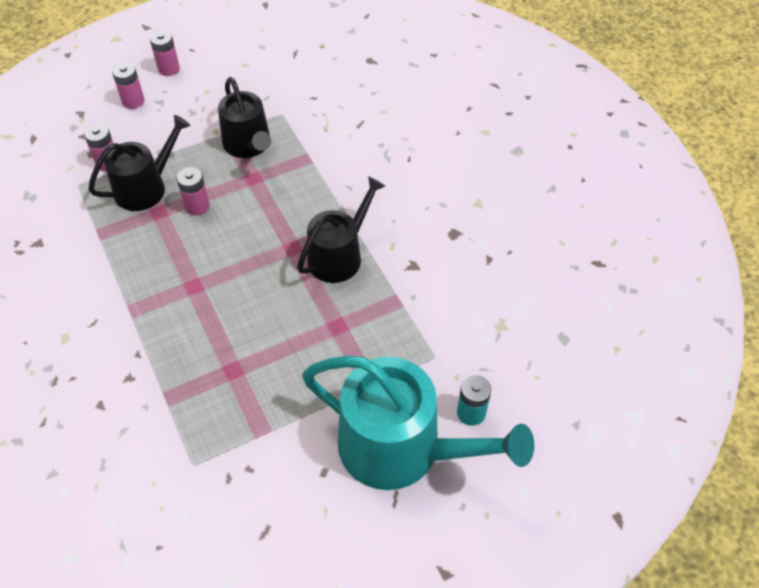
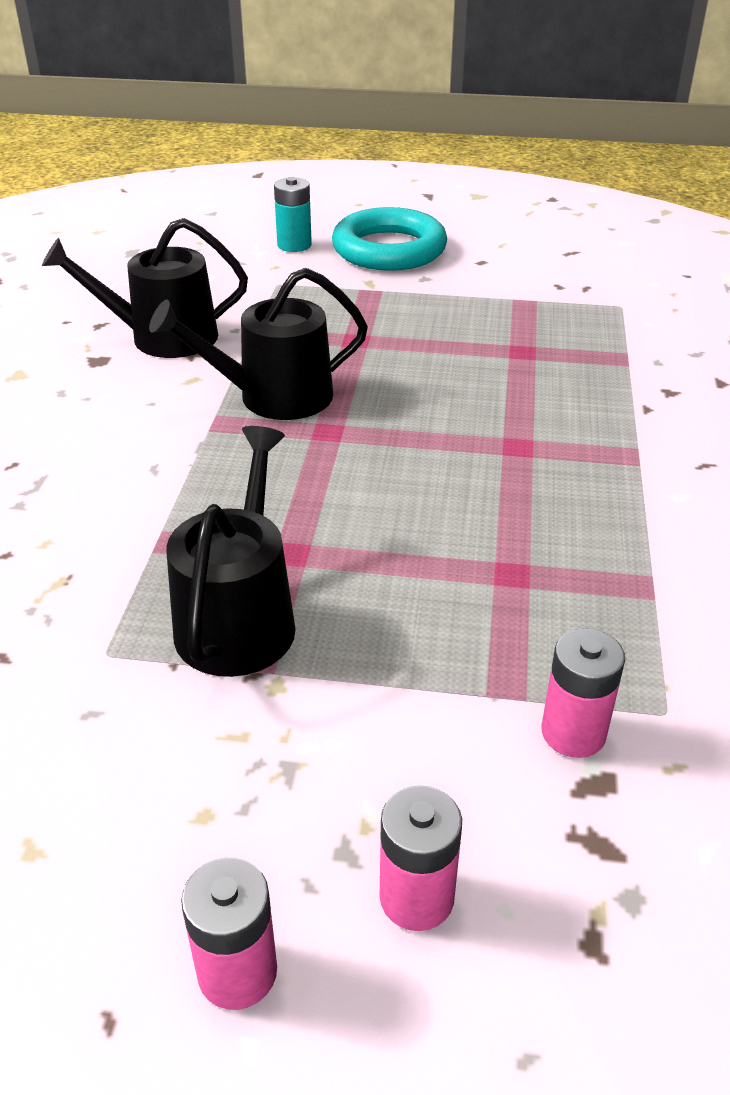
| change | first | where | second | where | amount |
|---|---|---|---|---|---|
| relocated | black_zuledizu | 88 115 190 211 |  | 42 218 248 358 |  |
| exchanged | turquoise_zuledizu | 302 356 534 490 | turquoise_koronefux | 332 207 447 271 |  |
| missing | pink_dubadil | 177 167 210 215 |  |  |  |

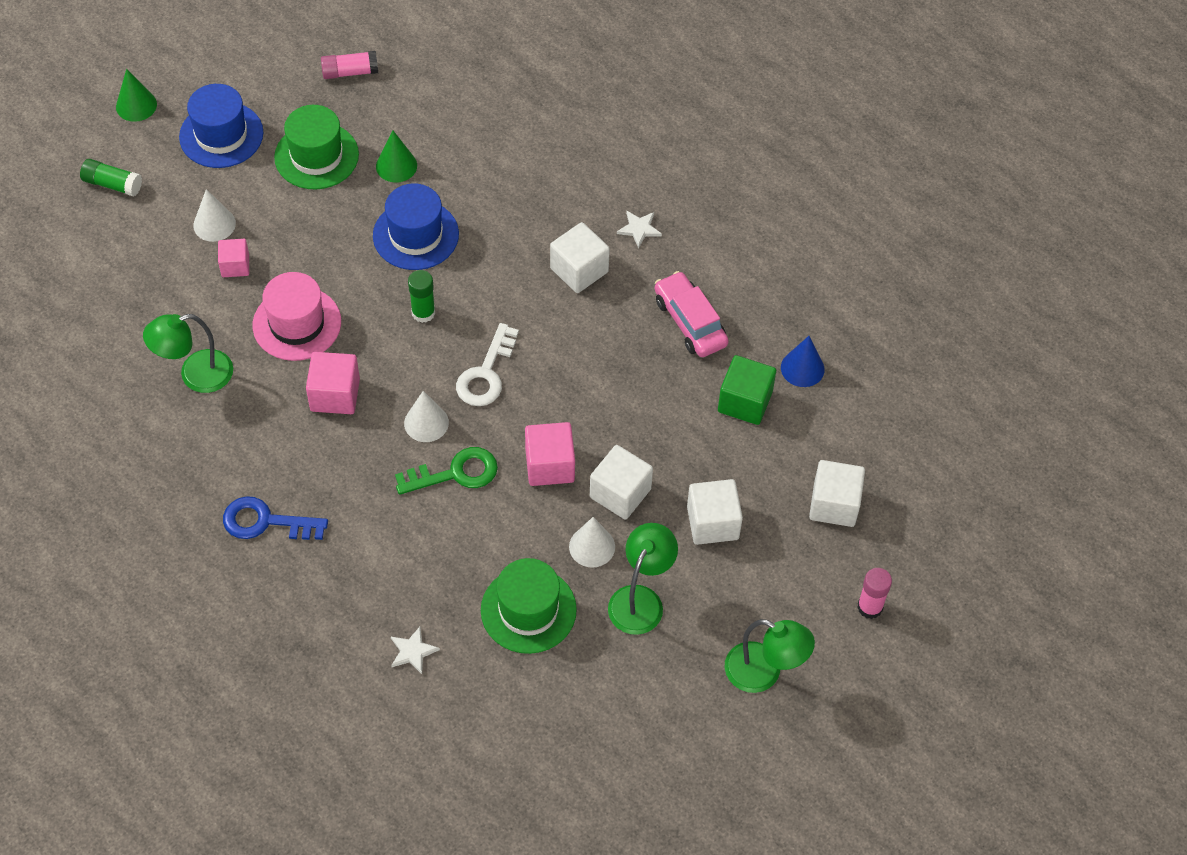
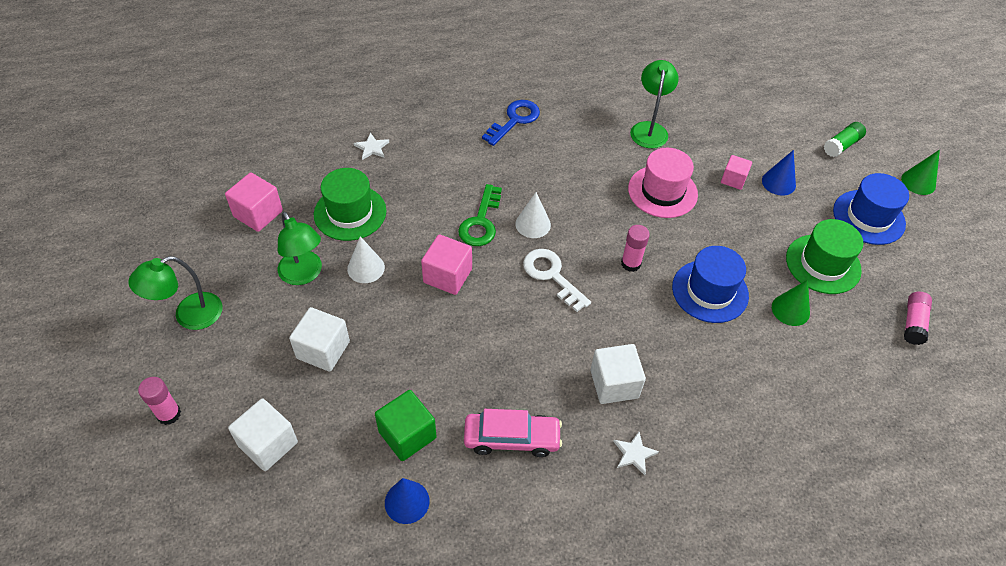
| change | first | where | second | where | amount |
|---|---|---|---|---|---|
| relocated | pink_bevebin | 306 352 360 414 |  | 225 172 283 232 |  |
| colour | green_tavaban | 408 270 435 323 | pink_tavaban | 621 225 650 272 |  |
| colour | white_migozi | 193 189 236 242 | blue_migozi | 762 150 796 196 |  |
| missing | white_bevebin | 590 445 653 520 |  |  |  |

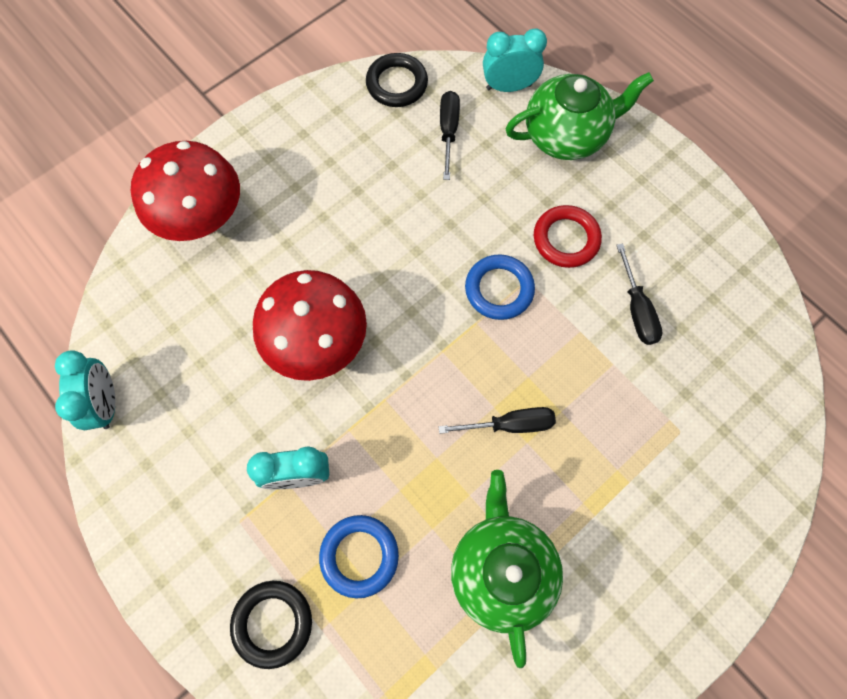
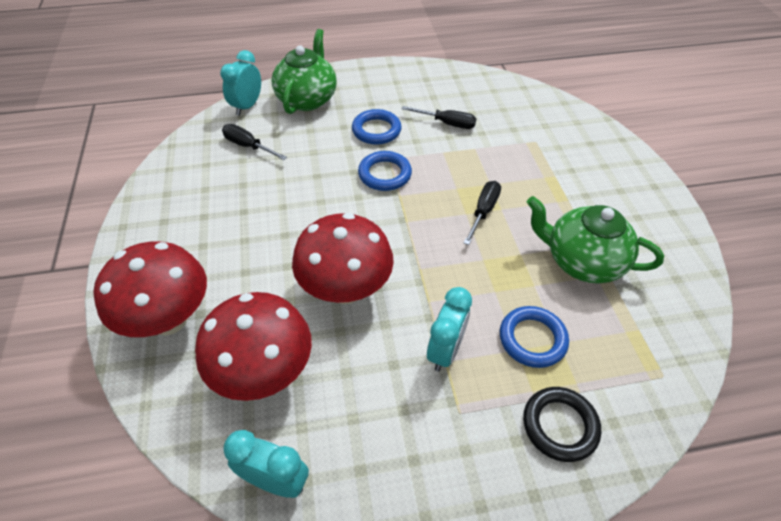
| change | first | where | second | where | amount |
|---|---|---|---|---|---|
| appeared |  |  | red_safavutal | 195 292 312 401 |  |
| colour | red_koronefux | 534 205 602 268 | blue_koronefux | 352 109 402 145 |  |
| missing | black_koronefux | 366 53 428 107 |  |  |  |

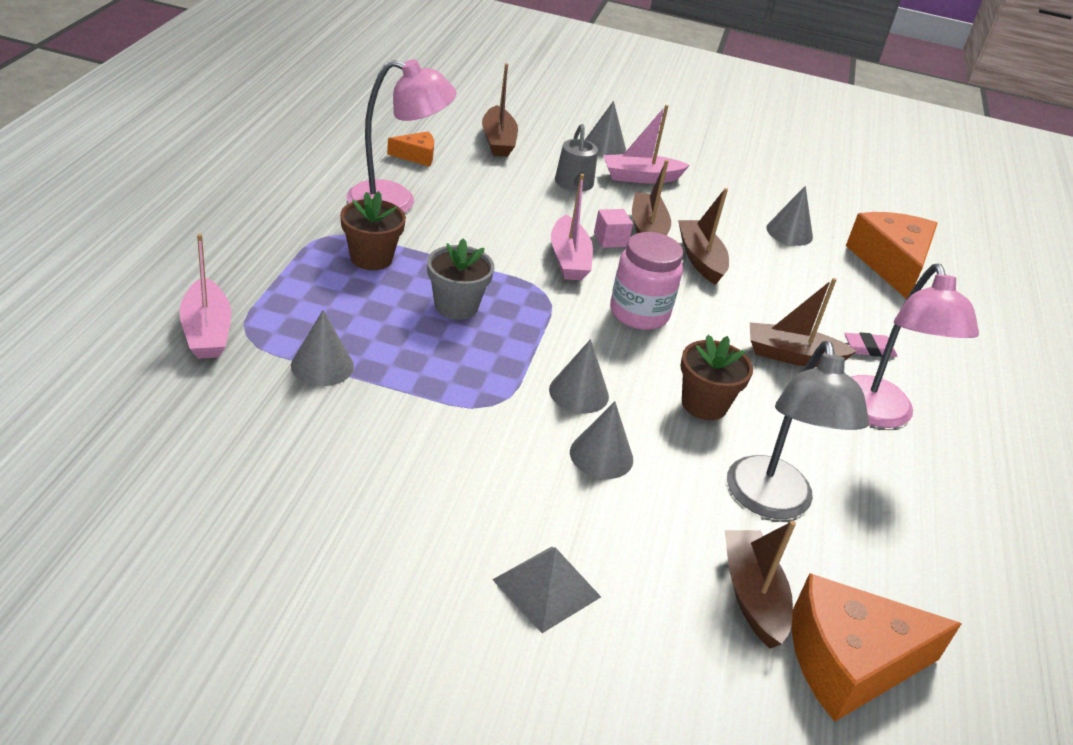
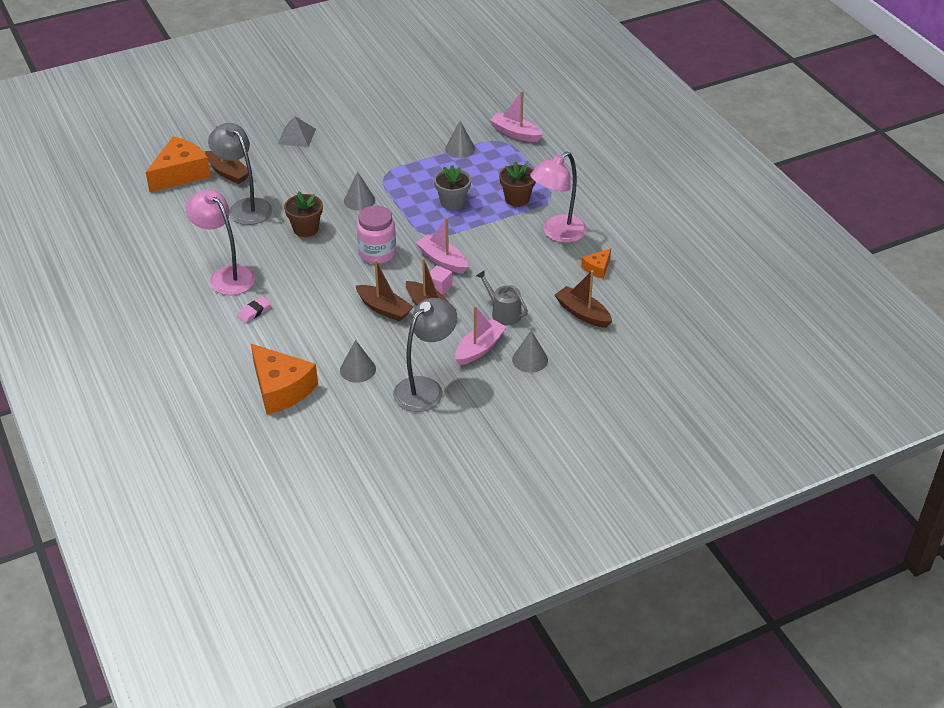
| change | first | where | second | where | amount |
|---|---|---|---|---|---|
| appeared |  |  | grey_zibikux | 393 298 458 412 |  |
| missing | grey_migozi | 570 401 633 479 |  |  |  |
| missing | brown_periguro | 750 278 857 367 |  |  |  |

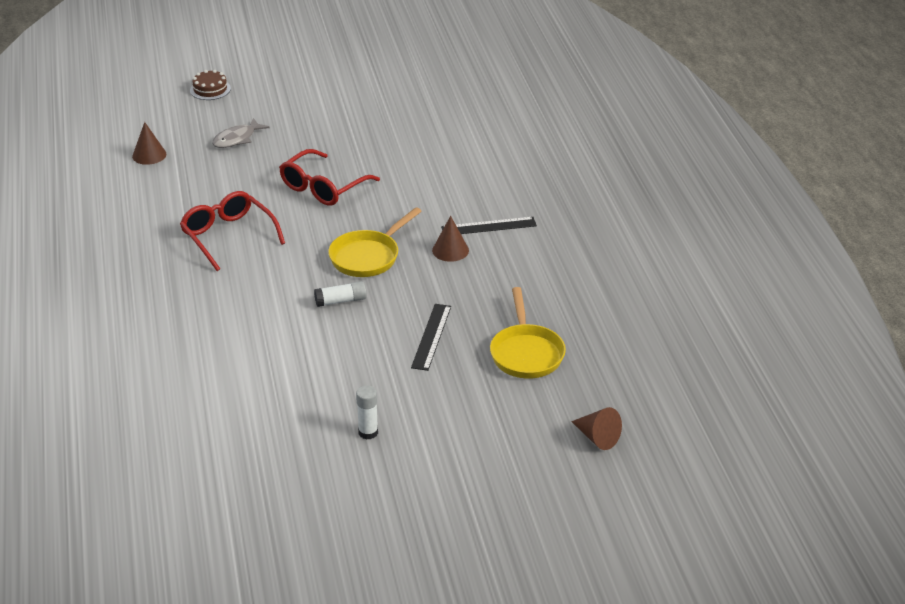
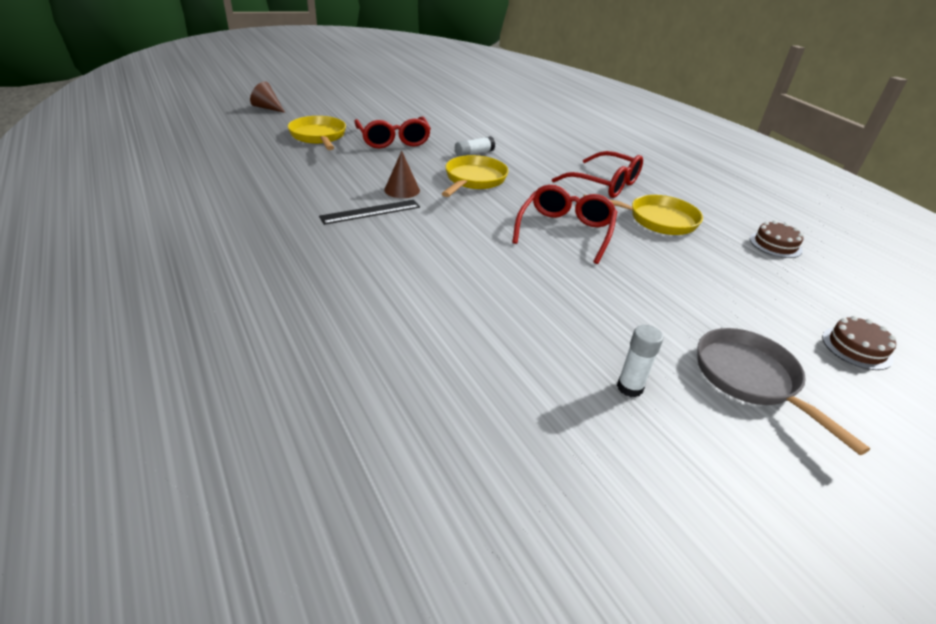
| change | first | where | second | where | amount |
|---|---|---|---|---|---|
| exchanged | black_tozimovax | 411 304 451 371 | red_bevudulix | 354 117 431 148 |  |
| appeared |  |  | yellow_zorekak | 583 195 703 235 |  |
| relocated | white_tavaban | 356 385 378 439 |  | 617 325 664 397 |  |
| appeared |  |  | grey_zorekak | 697 328 870 455 |  |
| exchanged | brown_migozi | 132 122 166 165 | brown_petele | 750 220 804 258 |  |
| missing | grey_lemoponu | 212 118 270 148 |  |  |  |

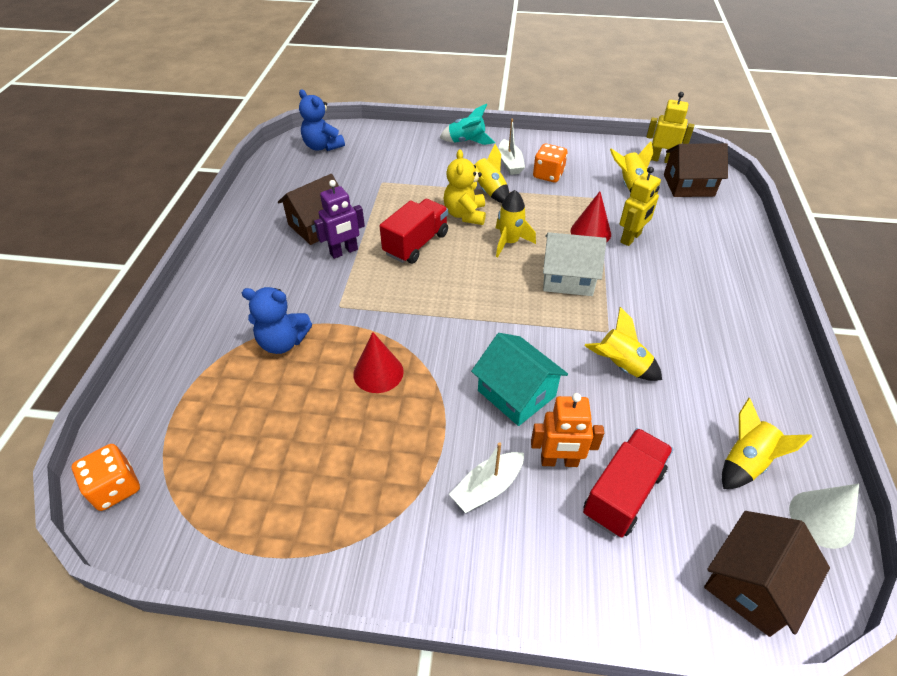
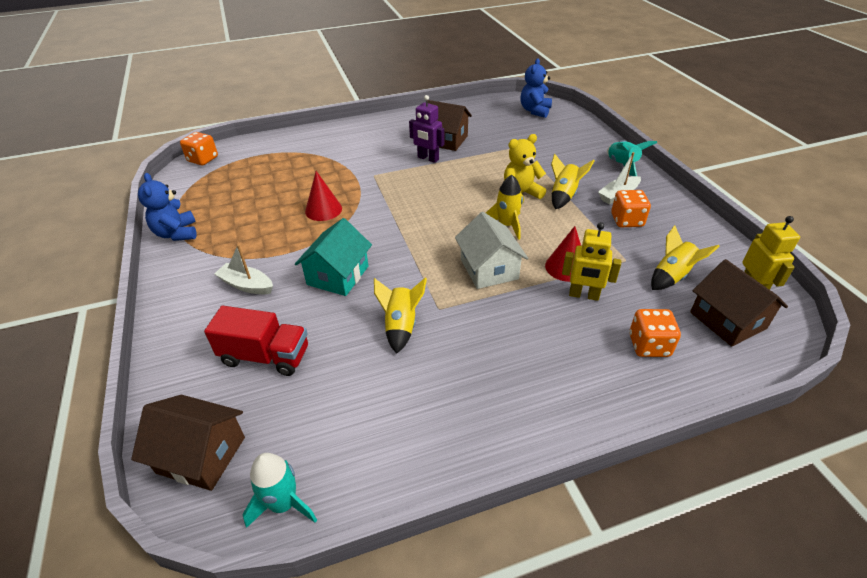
| change | first | where | second | where | amount |
|---|---|---|---|---|---|
| relocated | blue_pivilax | 242 287 312 354 |  | 138 173 197 241 |  |
| exchanged | white_migozi | 789 484 859 549 | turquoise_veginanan | 242 453 317 528 |  |
| appeared |  |  | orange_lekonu | 629 309 681 357 |  |
| missing | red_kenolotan | 380 199 448 264 |  |  |  |
| missing | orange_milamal | 531 393 604 467 |  |  |  |
| missing | yellow_veginanan | 722 398 812 489 |  |  |  |

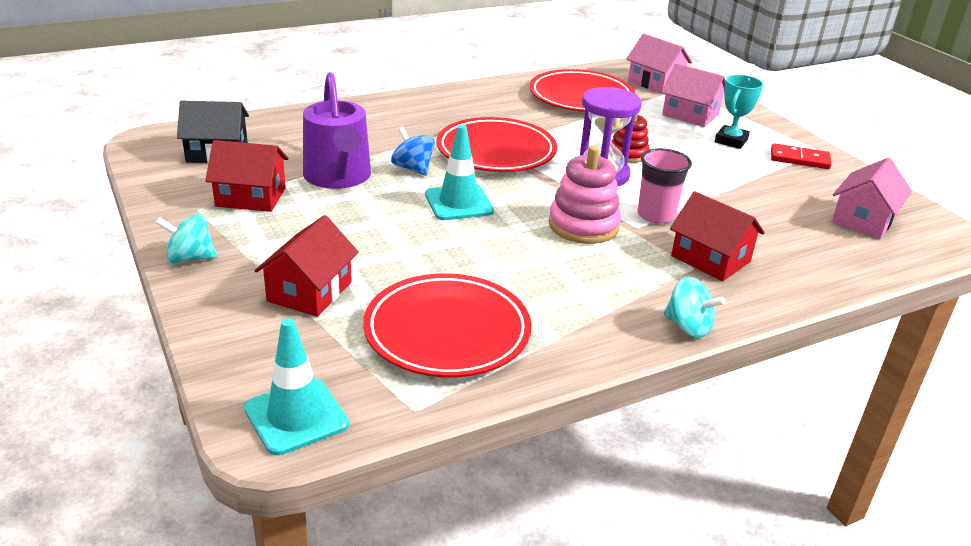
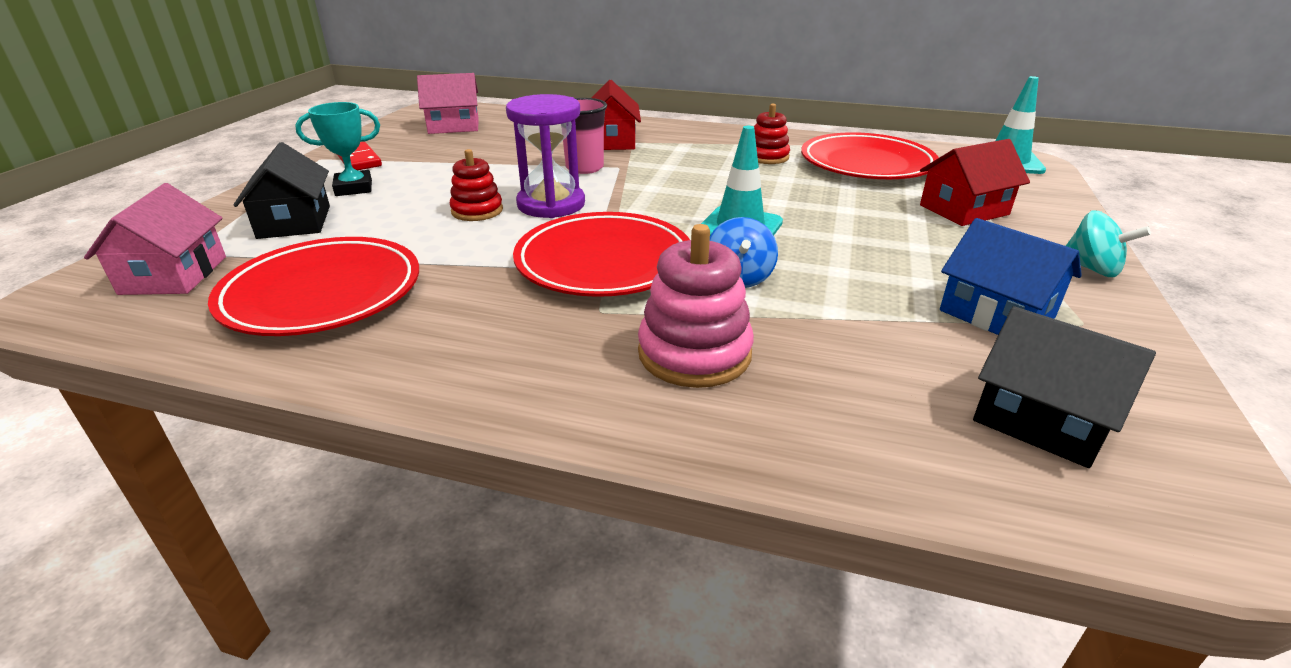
| change | first | where | second | where | amount |
|---|---|---|---|---|---|
| colour | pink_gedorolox | 662 64 726 127 | black_gedorolox | 233 142 330 239 |  |
| relocated | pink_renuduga | 549 146 621 244 |  | 638 224 754 388 |  |
| appeared |  |  | red_renuduga | 754 103 790 164 |  |
| colour | red_gedorolox | 205 140 288 212 | blue_gedorolox | 940 218 1082 335 |  |
| missing | purple_zuledizu | 303 72 371 189 |  |  |  |
| missing | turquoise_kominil | 664 276 725 338 |  |  |  |

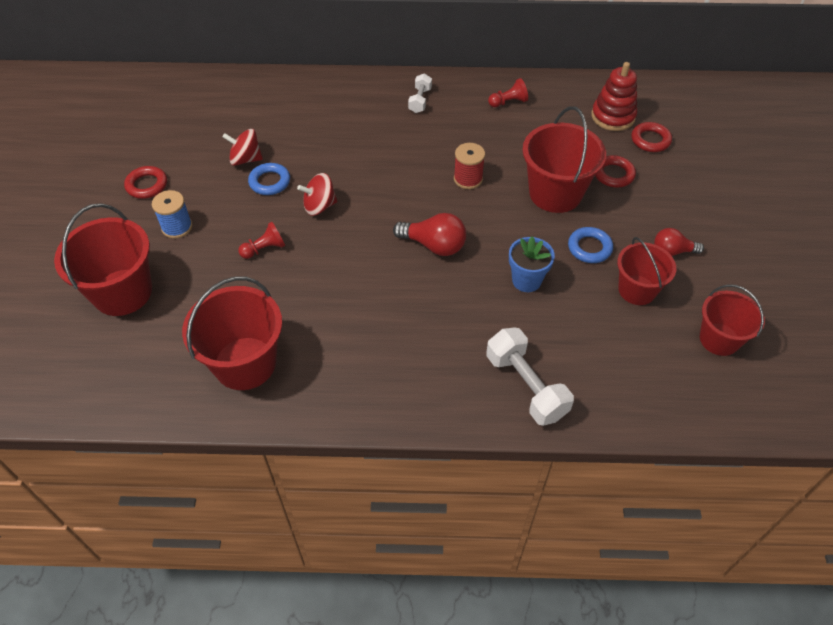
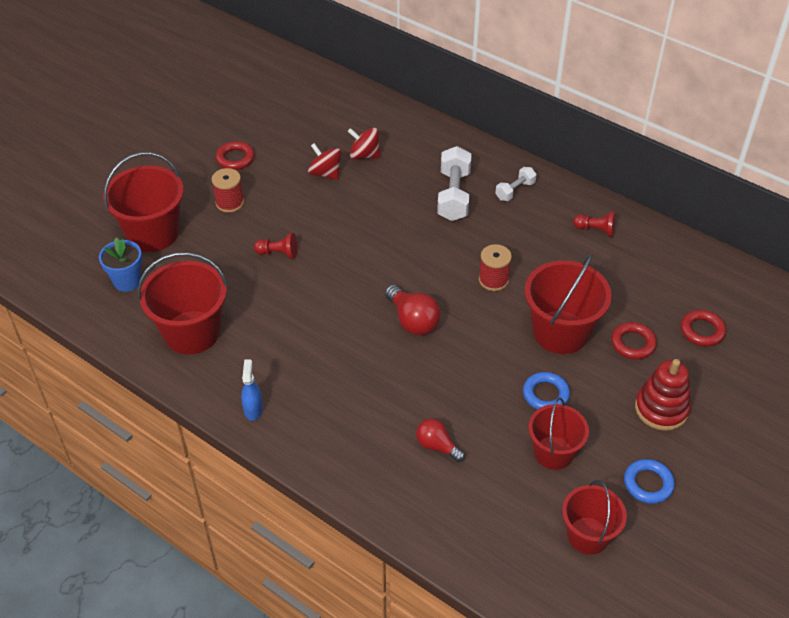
| change | first | where | second | where | amount |
|---|---|---|---|---|---|
| relocated | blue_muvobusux | 509 237 555 292 |  | 99 237 142 292 |  |
| colour | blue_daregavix | 152 190 193 239 | red_daregavix | 212 168 244 213 |  |
| appeared |  |  | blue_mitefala | 241 359 263 421 |  |
| relocated | red_kominil | 297 173 337 216 |  | 348 128 380 159 |  |
| relocated | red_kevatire | 654 228 704 256 |  | 416 418 465 462 |  |
| relocated | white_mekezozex | 486 327 574 426 |  | 437 146 472 221 |  |
| relocated | blue_koronefux | 248 163 290 195 |  | 624 459 675 504 |  |
| relocated | red_renuduga | 591 62 637 131 |  | 635 359 691 431 |  |

